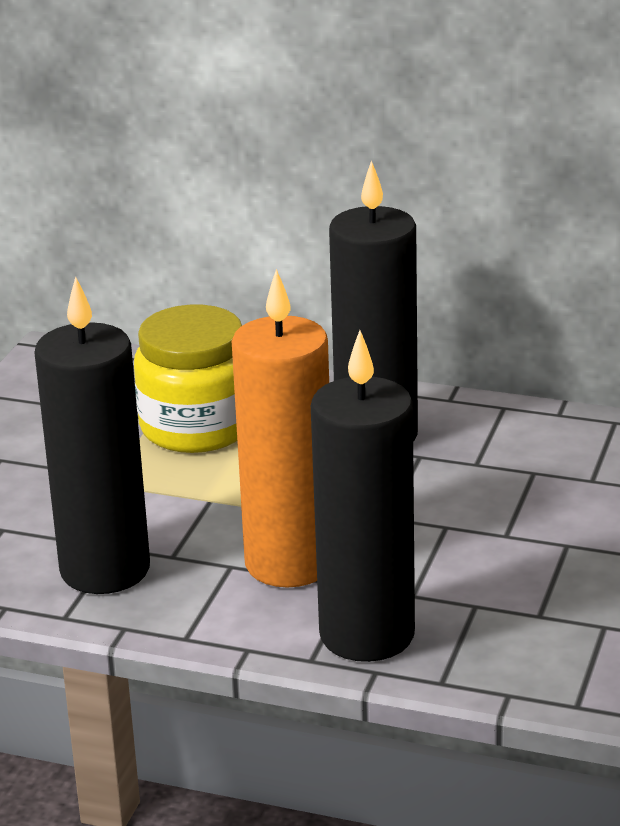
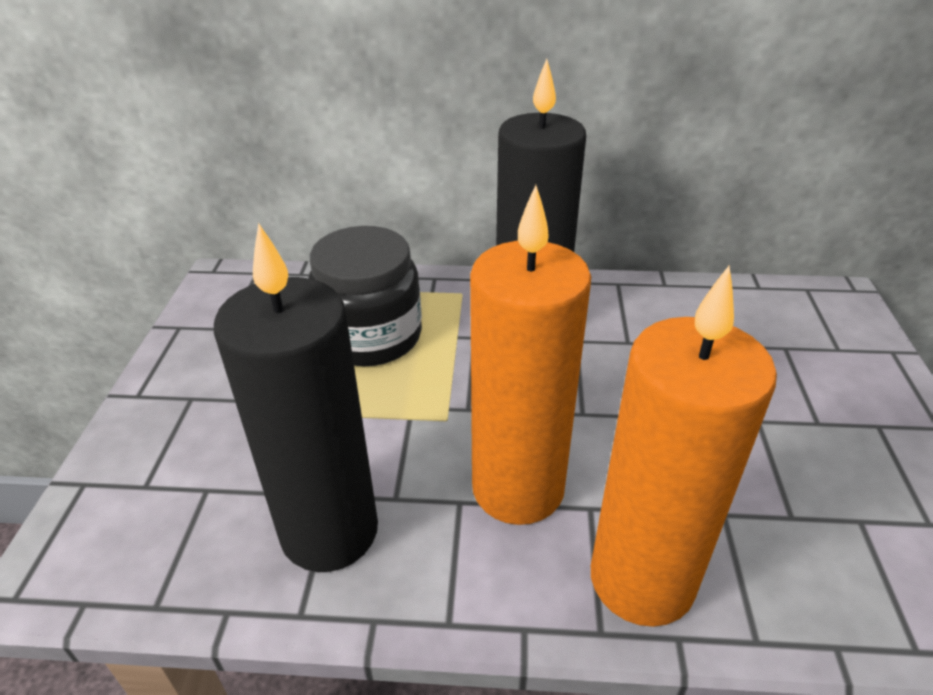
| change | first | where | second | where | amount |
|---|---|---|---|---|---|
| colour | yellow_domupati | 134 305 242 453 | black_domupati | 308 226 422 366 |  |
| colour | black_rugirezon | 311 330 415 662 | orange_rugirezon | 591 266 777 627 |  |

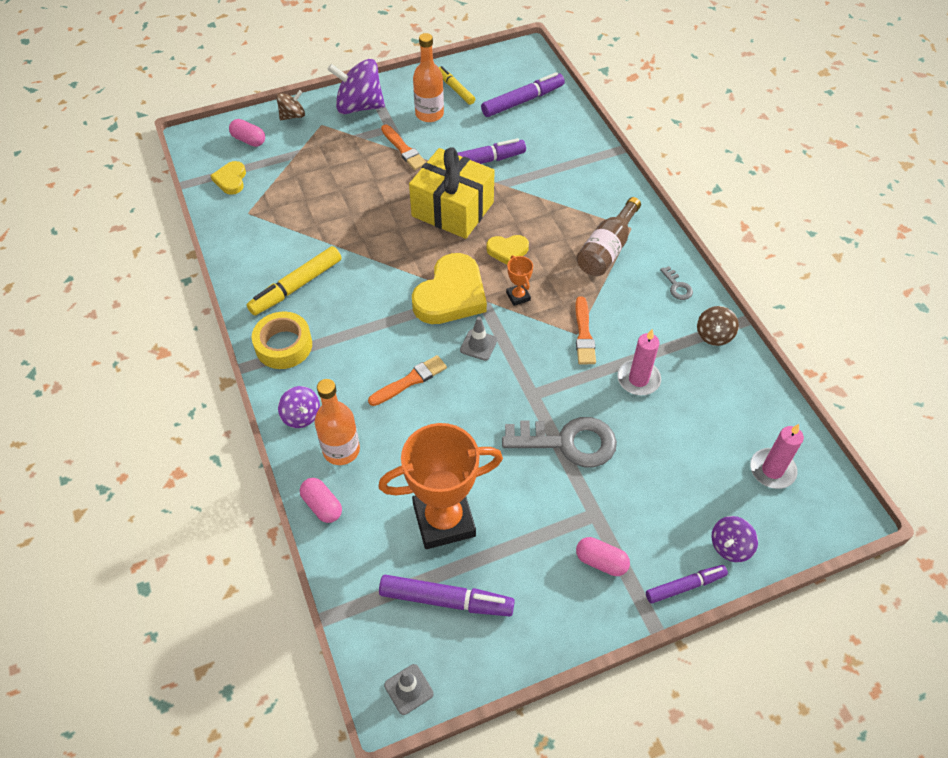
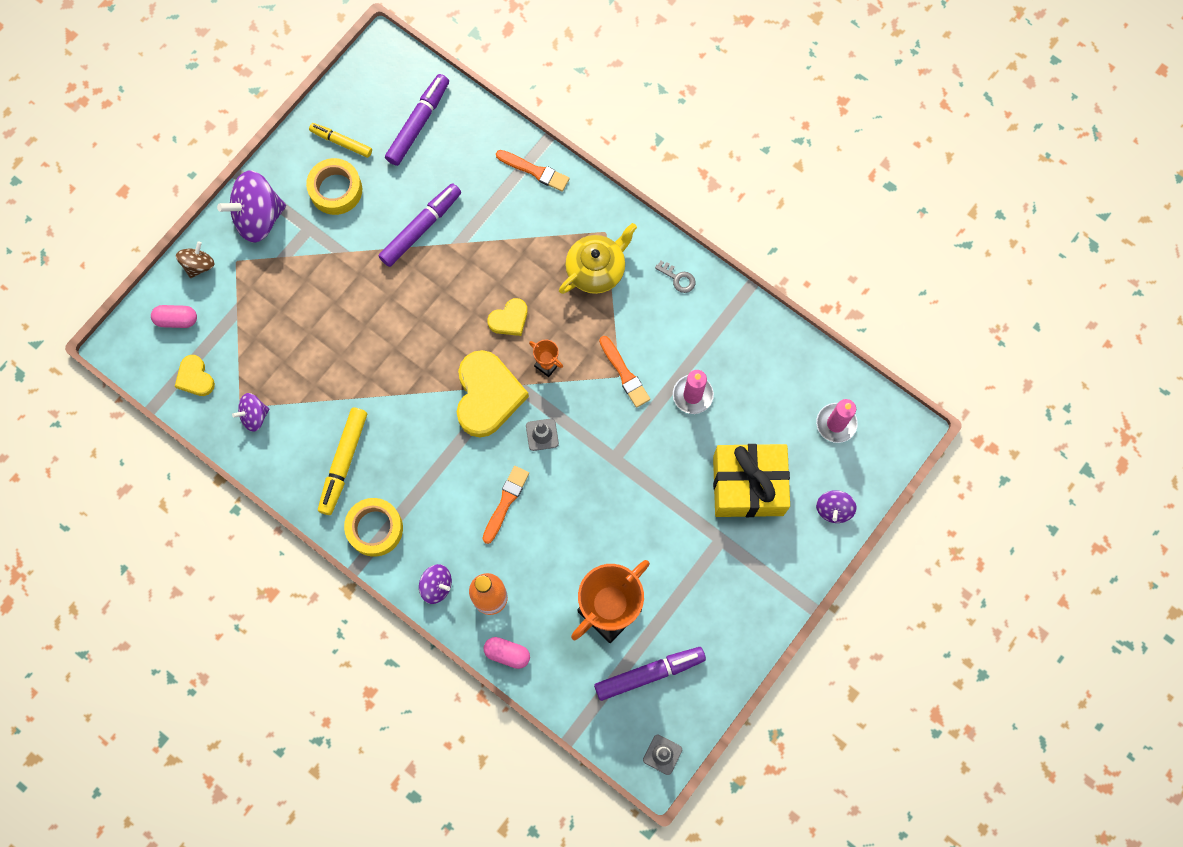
| change | first | where | second | where | amount |
|---|---|---|---|---|---|
| appeared |  |  | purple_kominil | 232 393 270 432 |  |
| exchanged | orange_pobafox | 413 33 444 122 | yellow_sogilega | 306 158 362 215 |  |
| relocated | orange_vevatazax | 381 124 427 170 |  | 496 150 570 192 |  |
| exchanged | brown_pobafox | 576 197 641 276 | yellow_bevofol | 559 223 637 294 |  |
| relocated | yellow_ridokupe | 409 147 495 239 |  | 713 444 790 517 |  |
| missing | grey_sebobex | 502 417 617 467 |  |  |  |
| missing | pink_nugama | 576 537 630 576 |  |  |  |
| missing | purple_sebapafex | 646 565 728 604 |  |  |  |
| missing | brown_kominil | 697 306 739 346 |  |  |  |

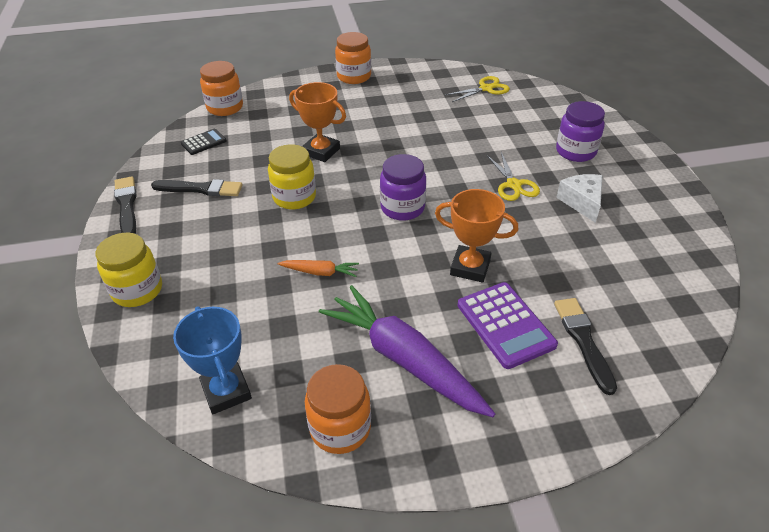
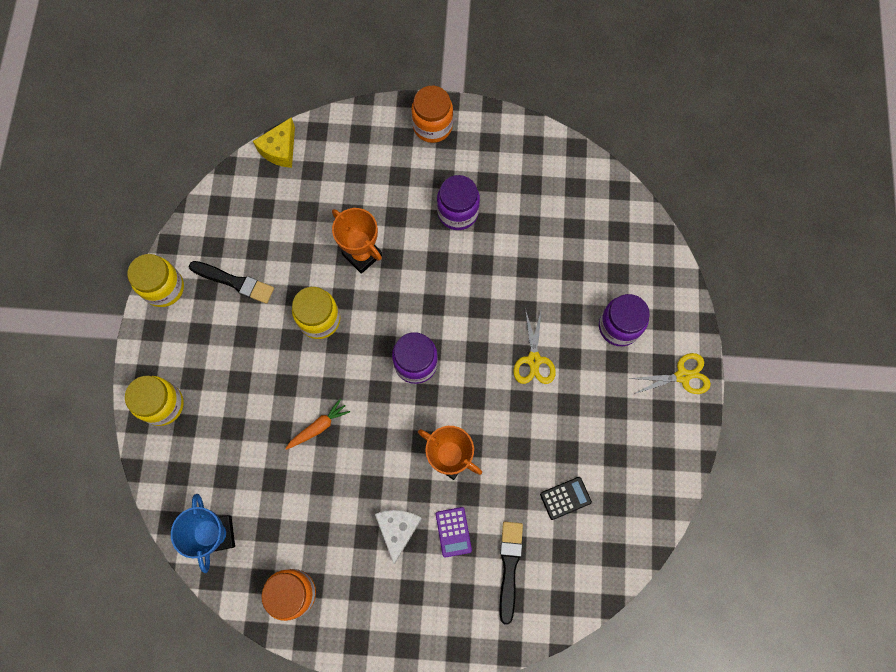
| change | first | where | second | where | amount |
|---|---|---|---|---|---|
| exchanged | black_vevatazax | 114 176 137 234 | yellow_domupati | 128 254 184 307 |  |
| exchanged | orange_domupati | 200 61 243 116 | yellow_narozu | 253 117 295 168 |  |
| spun | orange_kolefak | 278 260 359 277 |  | 285 399 350 450 | 60 degrees counterclockwise |
| relocated | white_narozu | 556 174 602 223 |  | 375 510 422 564 |  |
| size | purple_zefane | 458 282 558 369 |  | 436 507 472 558 | x0.57 |
| appeared |  |  | purple_domupati | 437 175 480 230 |  |
| relocated | black_zefane | 181 129 227 155 |  | 540 477 592 520 |  |
| relocated | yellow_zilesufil | 445 76 510 102 |  | 628 353 711 395 |  |
| missing | purple_kolefak | 319 285 495 417 |  |  |  |

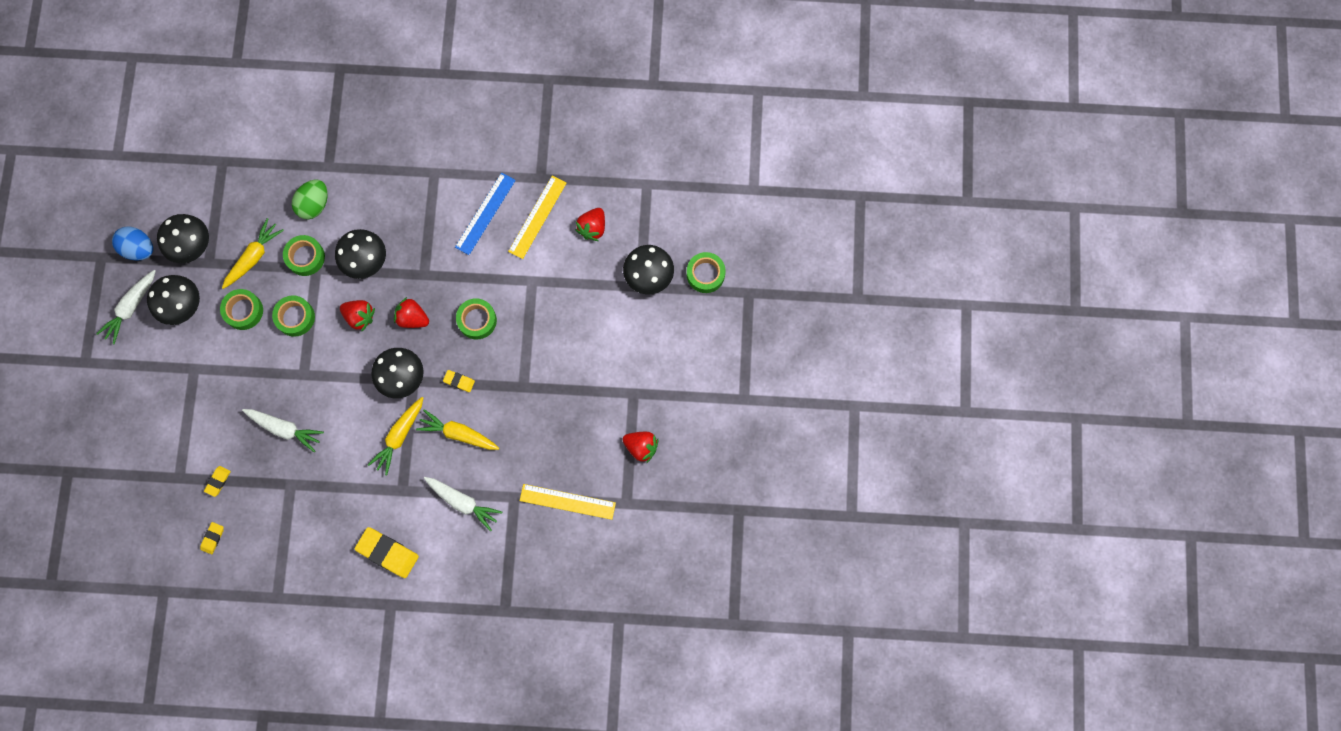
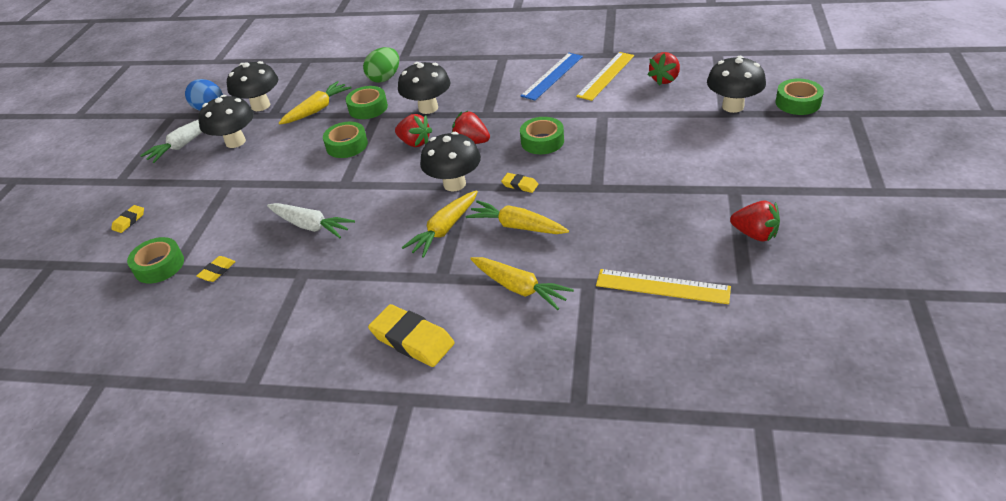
| change | first | where | second | where | amount |
|---|---|---|---|---|---|
| relocated | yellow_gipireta | 200 522 224 554 |  | 111 205 144 233 |  |
| relocated | green_sogilega | 220 289 263 330 |  | 127 237 184 284 |  |
| colour | white_kolefak | 424 477 502 532 | yellow_kolefak | 470 257 574 310 |  |

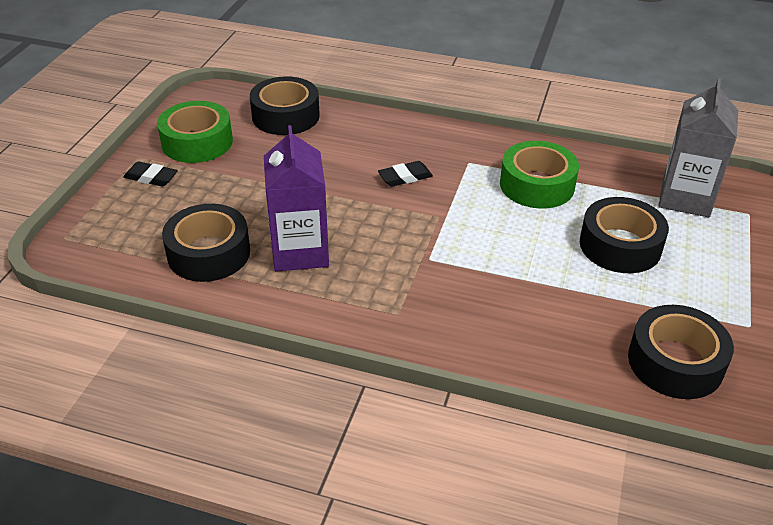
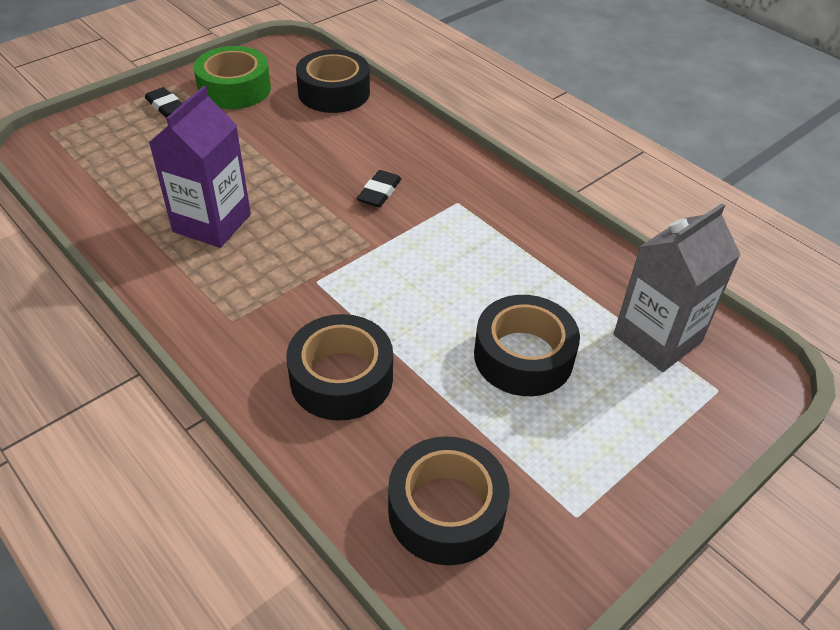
| change | first | where | second | where | amount |
|---|---|---|---|---|---|
| relocated | black_sogilega | 162 204 250 282 |  | 287 314 393 421 |  |
| spun | black_gipireta | 378 161 433 187 |  | 357 170 401 207 | 75 degrees counterclockwise |
| missing | green_sogilega | 500 141 579 209 |  |  |  |

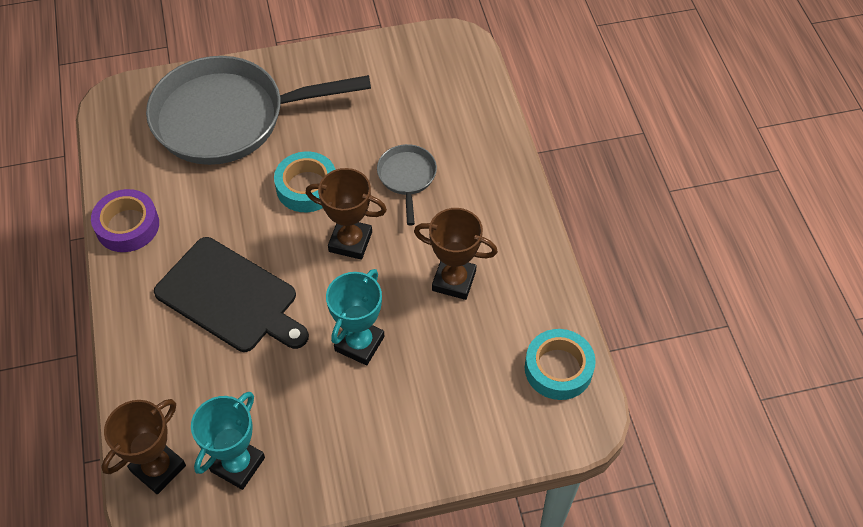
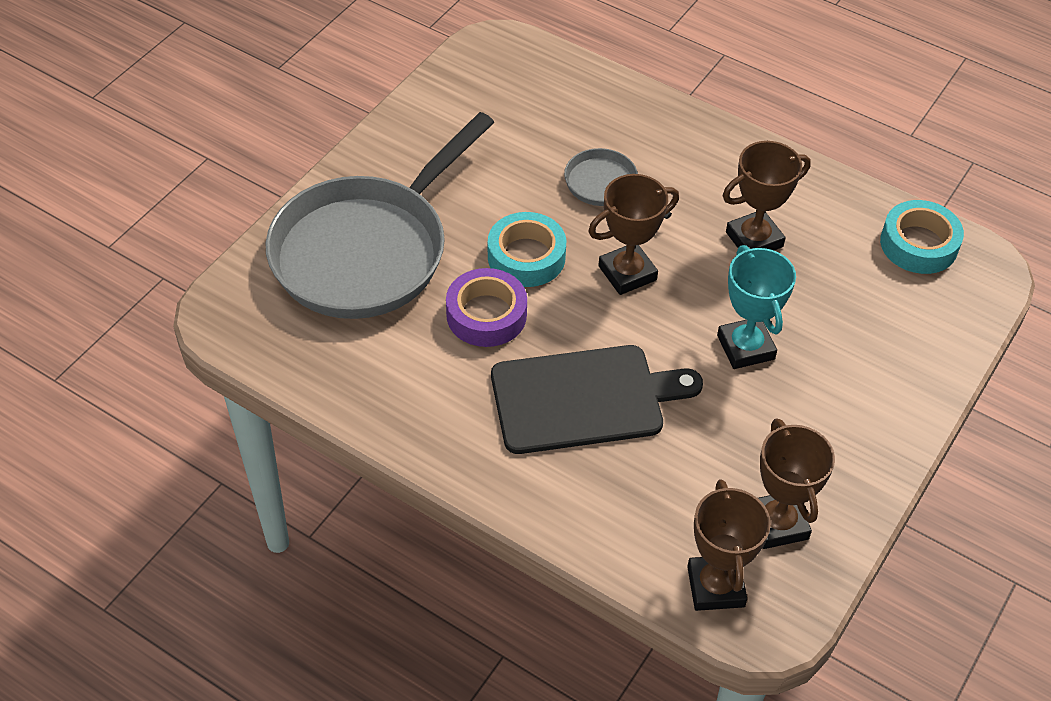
| change | first | where | second | where | amount |
|---|---|---|---|---|---|
| relocated | purple_sogilega | 91 189 159 252 |  | 446 268 527 347 |  |
| colour | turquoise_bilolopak | 191 392 265 490 | brown_bilolopak | 758 419 835 549 |  |

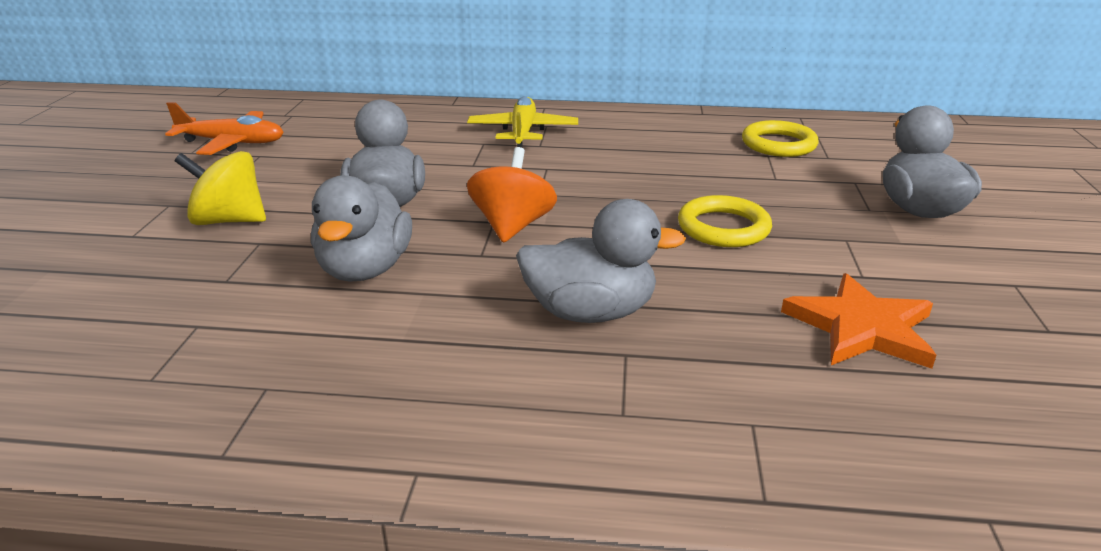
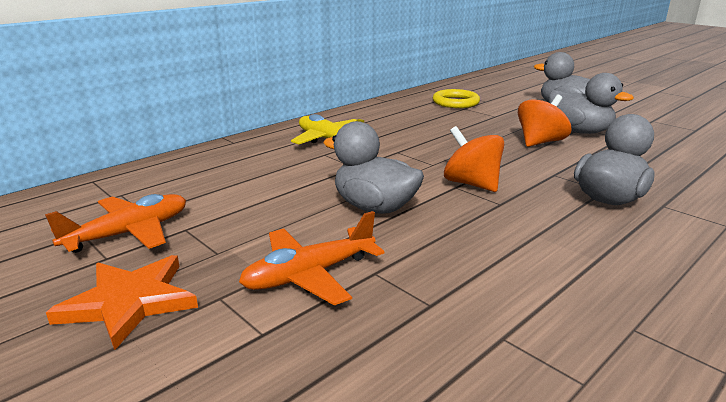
| change | first | where | second | where | amount |
|---|---|---|---|---|---|
| relocated | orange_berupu | 781 273 936 369 |  | 46 255 198 350 |  |
| exchanged | yellow_kominil | 174 151 266 225 | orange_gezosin | 239 211 384 305 |  |
| exchanged | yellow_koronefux | 678 195 772 247 | orange_kominil | 518 95 571 147 |  |
| relocated | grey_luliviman | 311 175 412 282 |  | 548 73 634 134 |  |

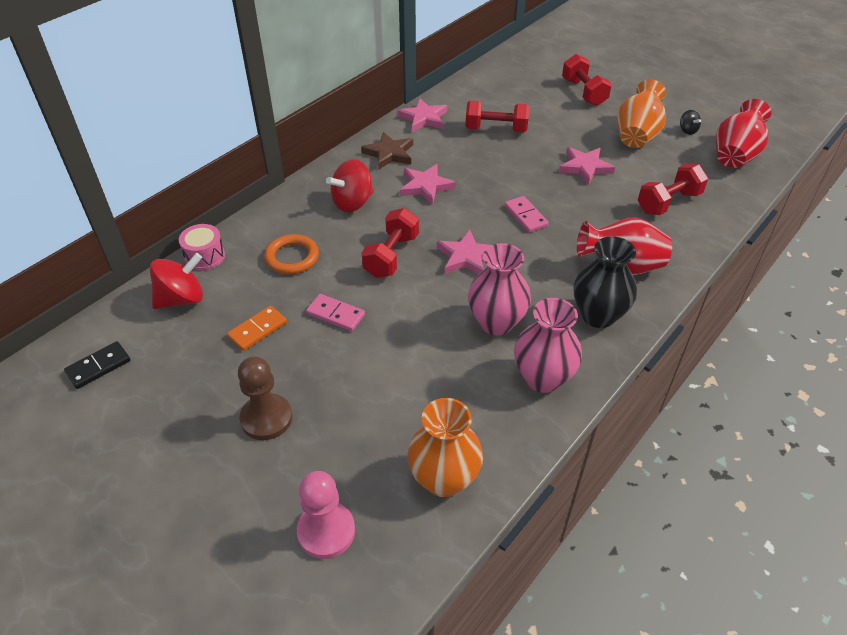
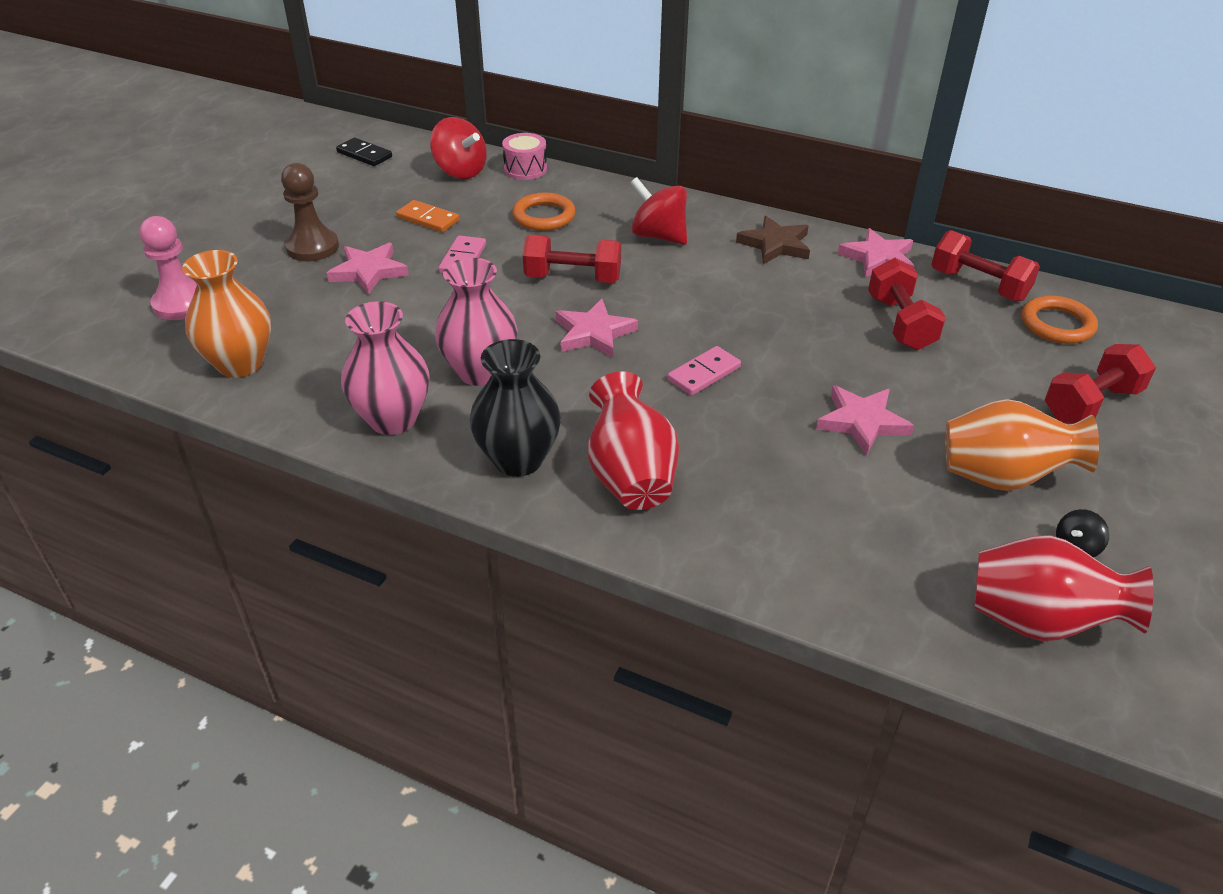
| change | first | where | second | where | amount |
|---|---|---|---|---|---|
| relocated | pink_berupu | 400 164 456 205 |  | 327 243 409 295 |  |
| relocated | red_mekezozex | 638 164 708 215 |  | 931 230 1040 302 |  |
| appeared |  |  | orange_koronefux | 1021 295 1098 344 |  |

